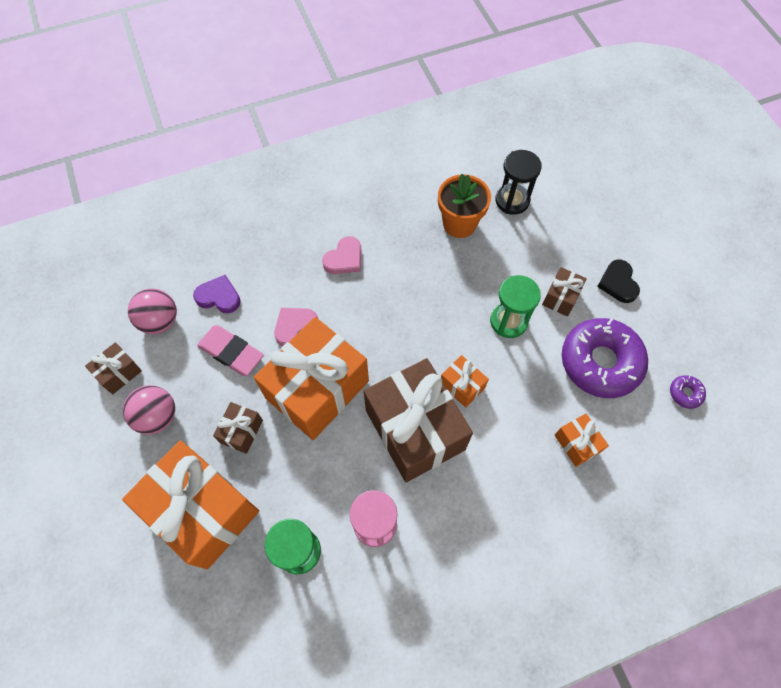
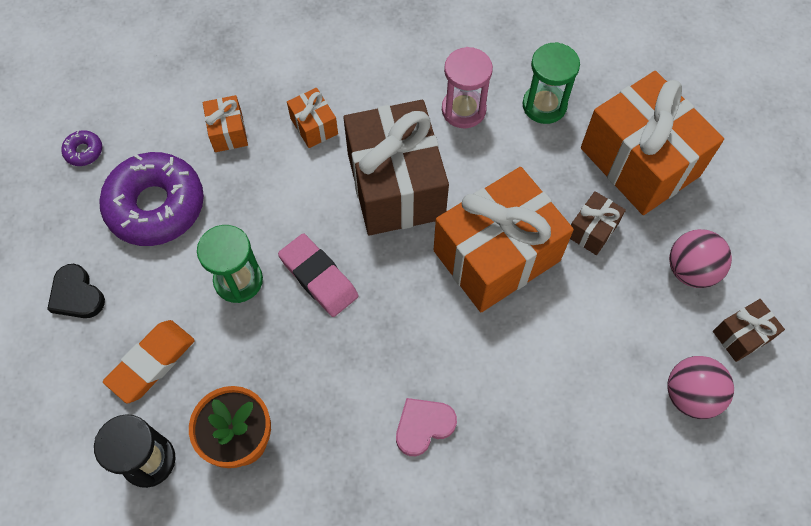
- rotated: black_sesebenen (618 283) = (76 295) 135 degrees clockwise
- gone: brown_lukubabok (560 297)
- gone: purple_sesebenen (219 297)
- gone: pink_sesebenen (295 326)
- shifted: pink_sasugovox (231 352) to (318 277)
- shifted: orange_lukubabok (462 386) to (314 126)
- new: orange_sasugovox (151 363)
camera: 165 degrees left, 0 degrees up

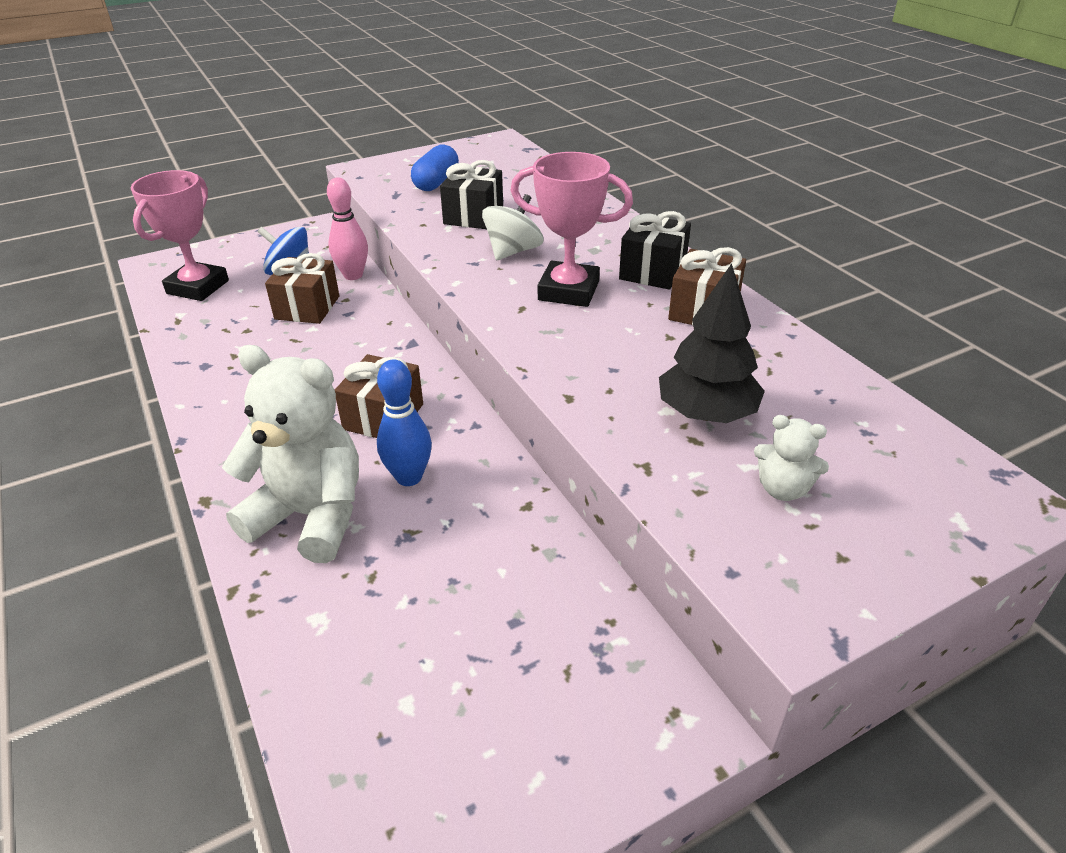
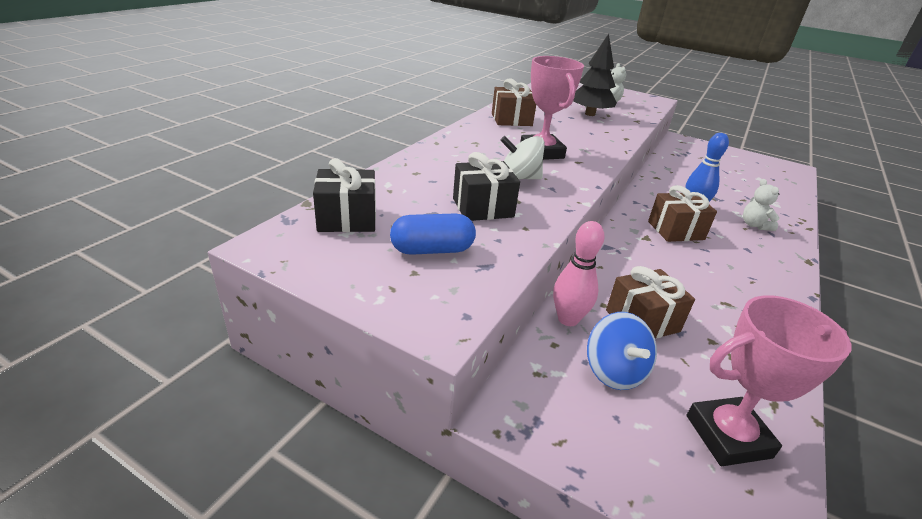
- shifted: black_lukubabok (653 271) to (347 218)
- scaled: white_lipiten (311 516) = (754 225) x0.46
camera: 125 degrees left, 5 degrees down

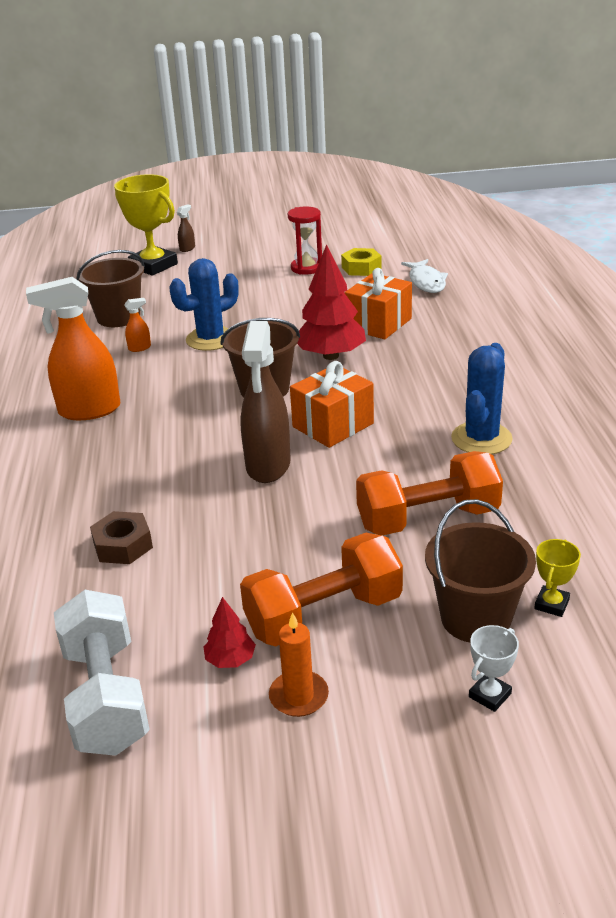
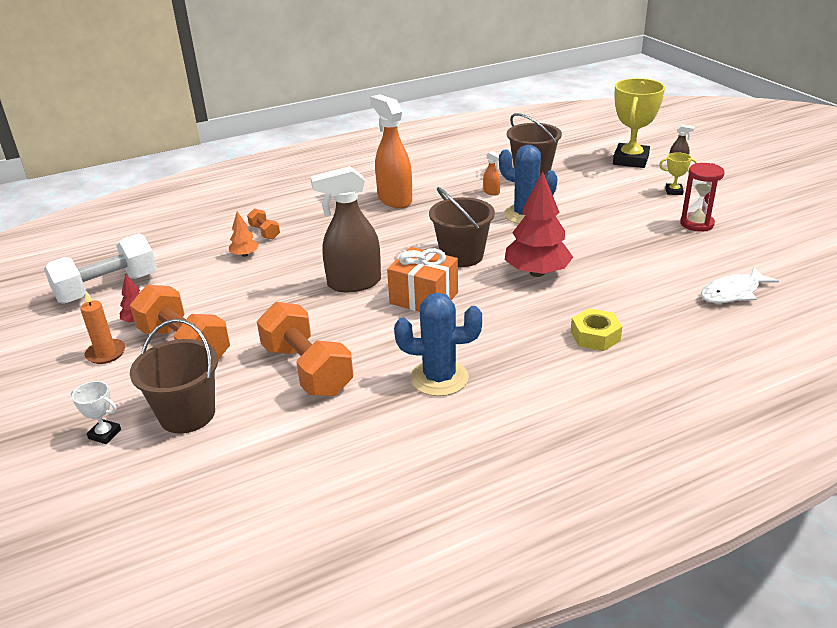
- shifted: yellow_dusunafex (361 268) to (595 336)
- gone: orange_lukubabok (378 324)
- swapped: brown_dusunafex (123 545) to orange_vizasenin (245 255)
- shifted: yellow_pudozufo (551 604) to (674 191)
- new: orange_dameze (264 232)
camera: 70 degrees right, 0 degrees up

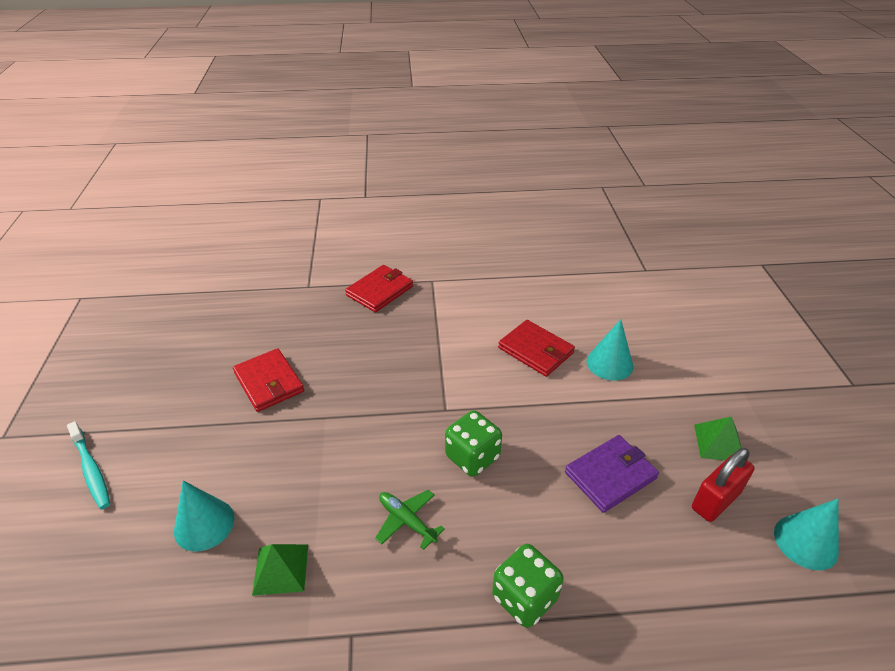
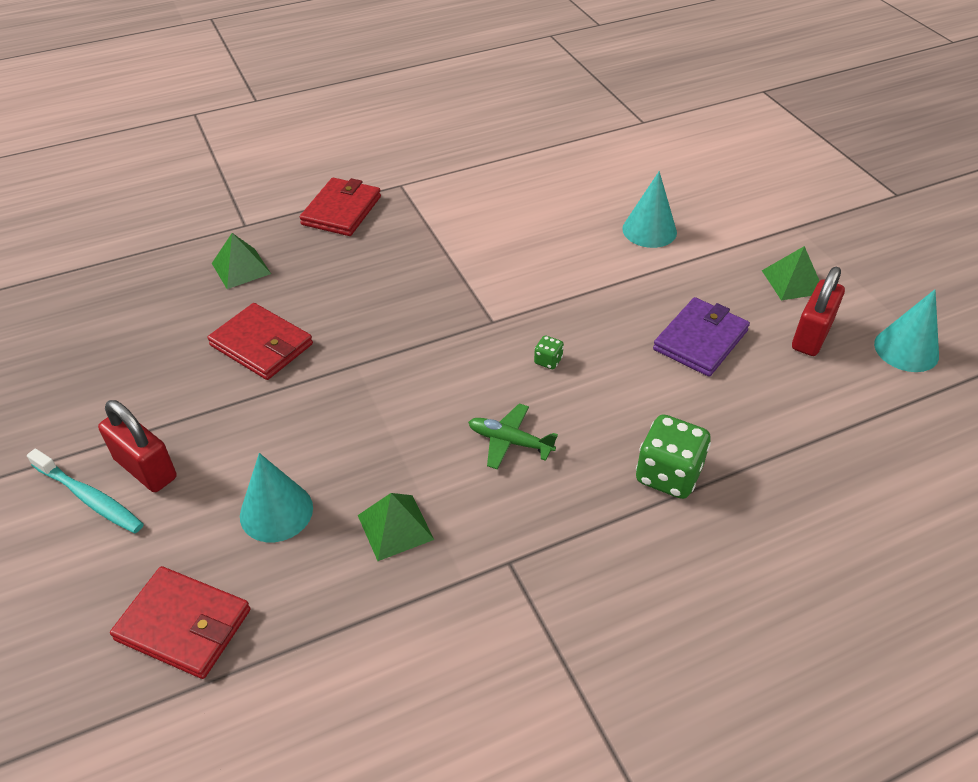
- shifted: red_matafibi (536 350) to (184 625)
- scaled: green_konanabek (472 457) = (548 361) x0.46
- new: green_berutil (241 268)
- new: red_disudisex (145 468)
camera: 20 degrees left, 5 degrees up

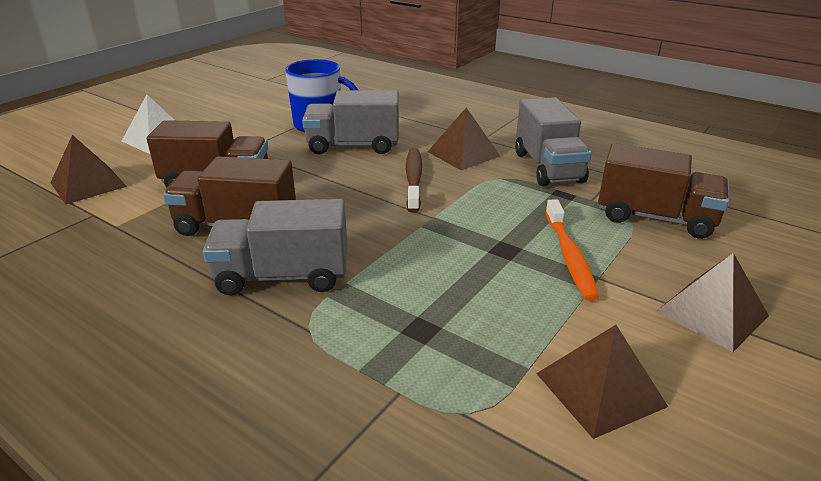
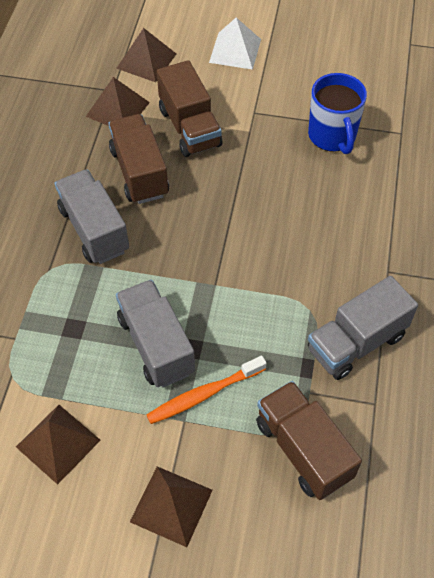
- shifted: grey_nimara (353 146) to (156 345)
- shifted: brown_berutil (463 153) to (118 109)
- rotated: brown_nimara (655 218) = (303 449) 150 degrees clockwise
- gone: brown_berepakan (413 179)
camera: 65 degrees right, 25 degrees up

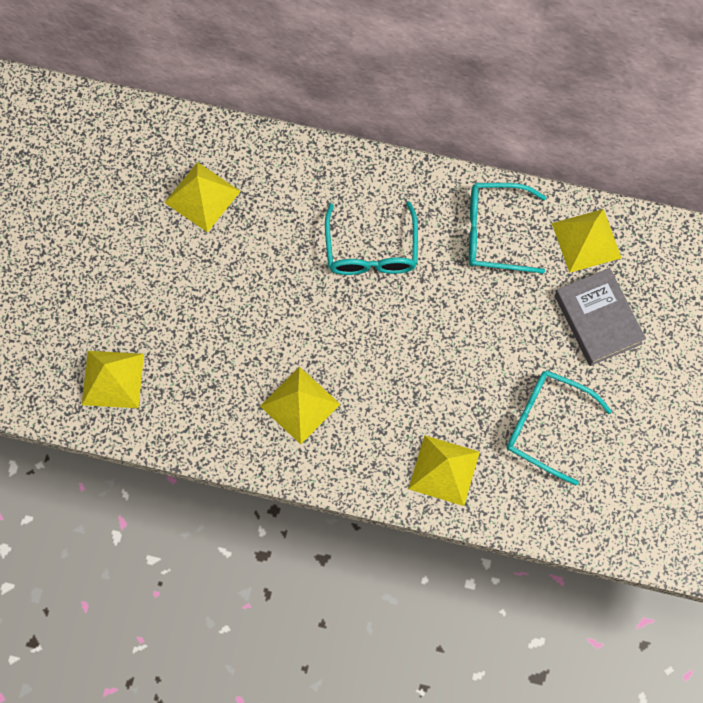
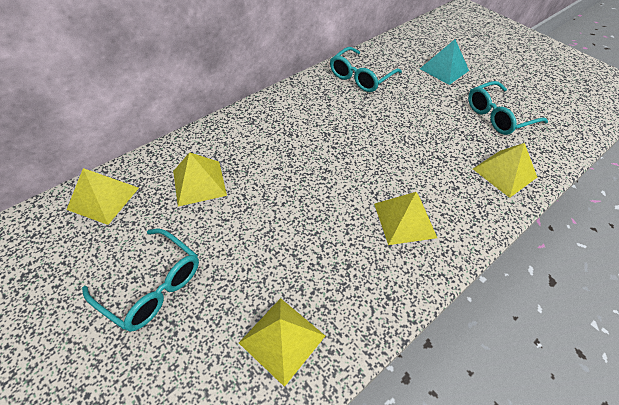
- shifted: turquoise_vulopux (371 250) to (152 286)
- shifted: yellow_berutil (586 240) to (103 198)
- swapped: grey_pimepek (597 319) to turquoise_berutil (444 69)
camera: 55 degrees left, 20 degrees down

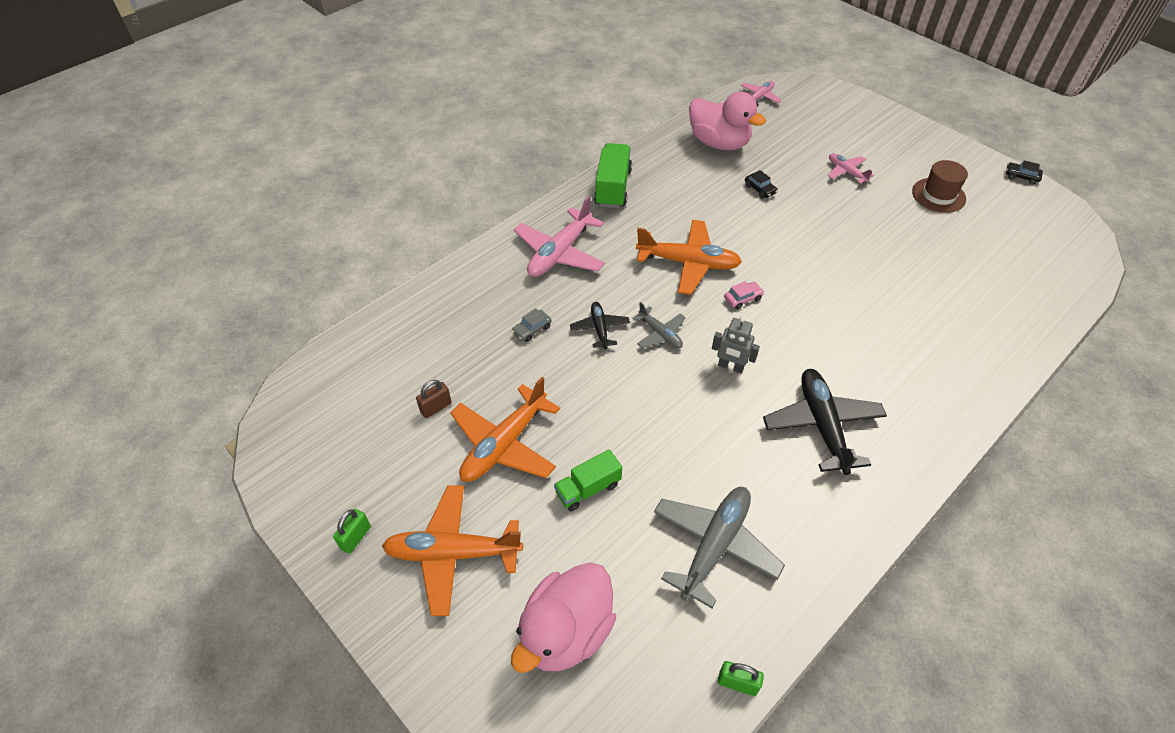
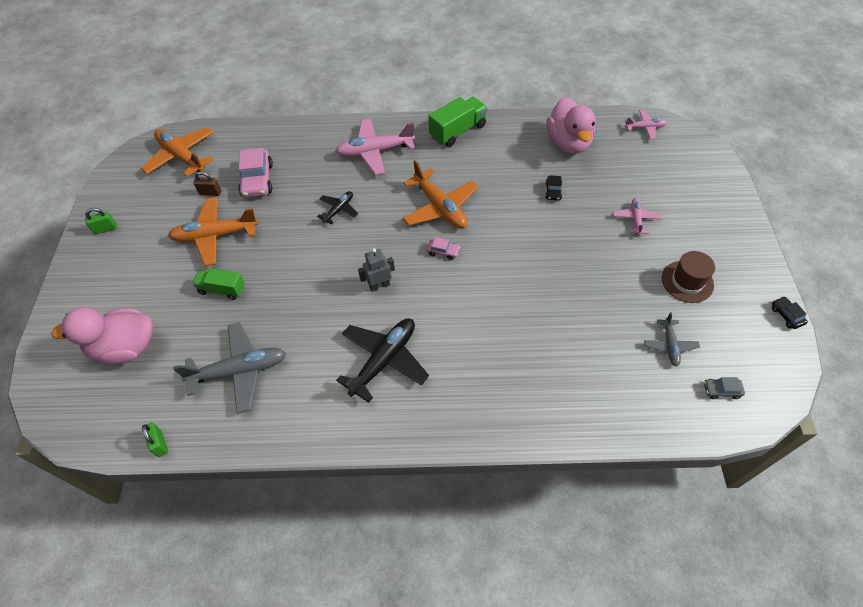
- shifted: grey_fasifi (660 334) to (669 345)
- shifted: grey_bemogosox (532 329) to (721 390)
- rotated: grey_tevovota (730 367) = (379 285) 90 degrees clockwise
- shifted: orange_fasifi (452 553) to (181 157)
- new: pink_bemogosox (257 180)
camera: 45 degrees right, 5 degrees up

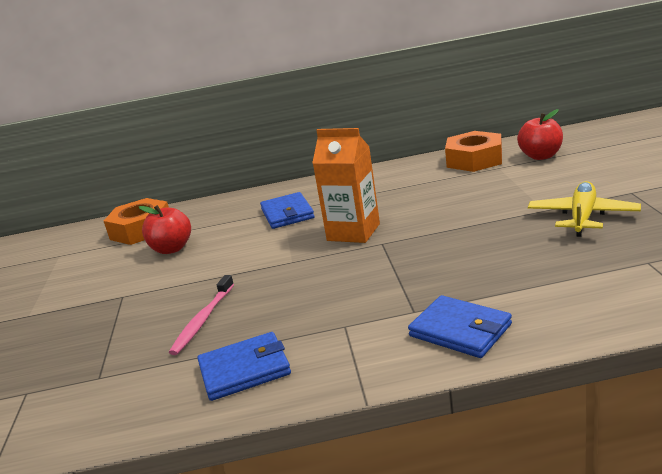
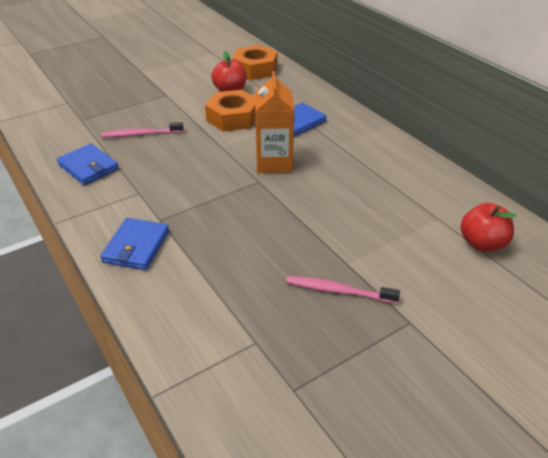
- shifted: orange_dusunafex (474 160) to (233 118)
- swapped: yellow_fasifi (582 217) to pink_berepakan (338 291)
camera: 60 degrees right, 15 degrees up

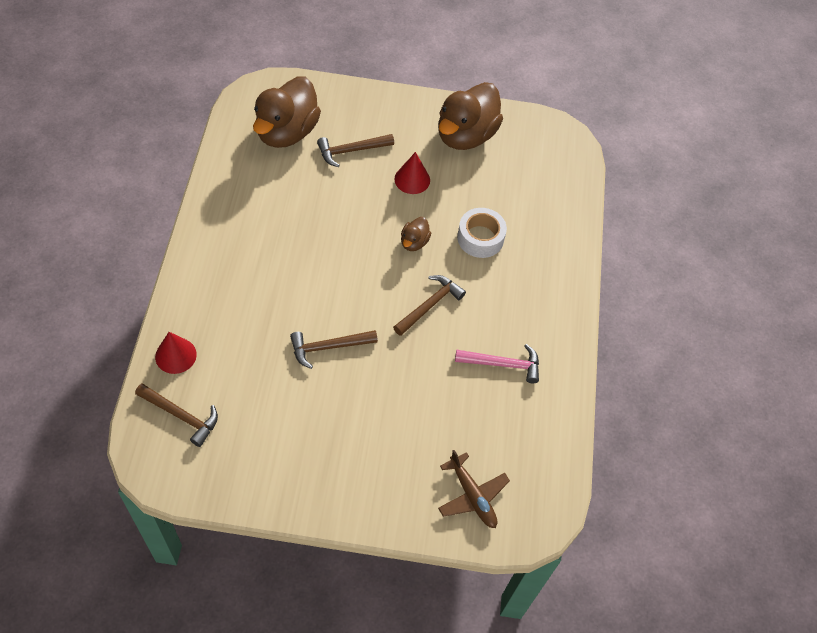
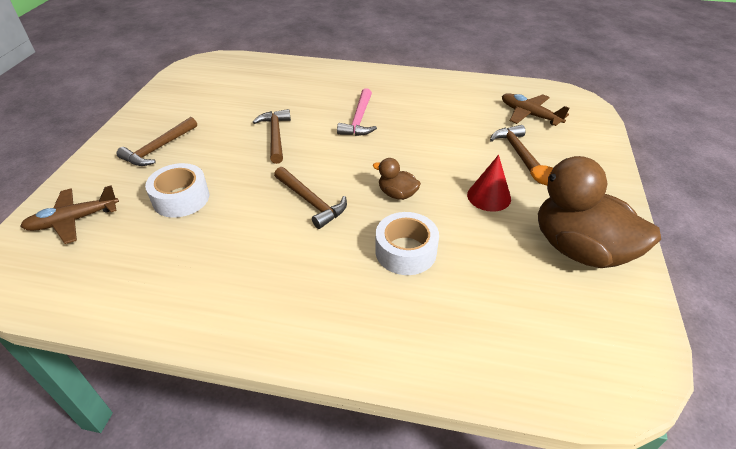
- swapped: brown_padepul (286 132) to brown_fasifi (529 115)
- gone: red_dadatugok (175 355)
- shifted: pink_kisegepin (503 364) to (359 120)
- shifted: brown_kisegepin (181 416) to (158 148)
- new: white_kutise (181 198)
camera: 100 degrees right, 15 degrees down

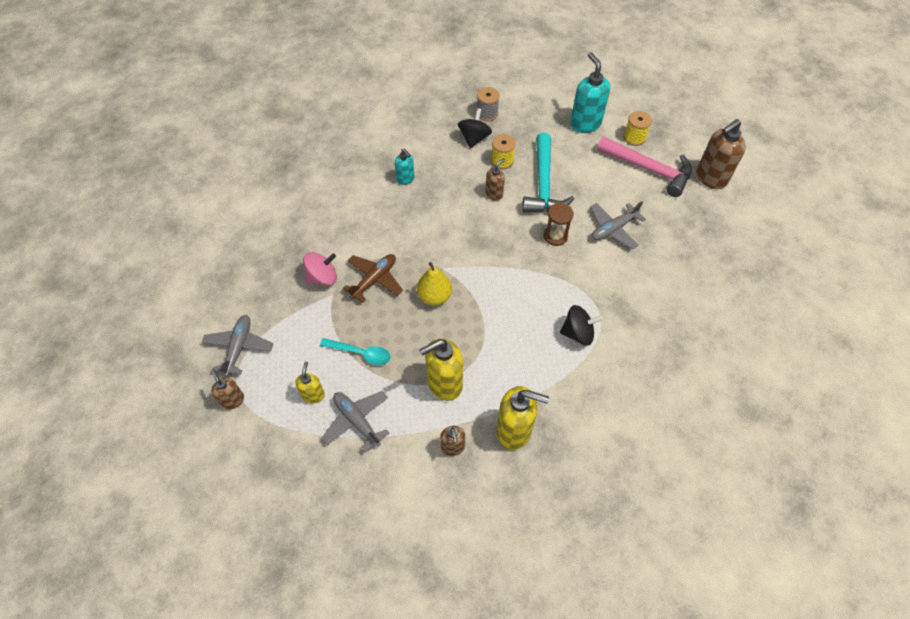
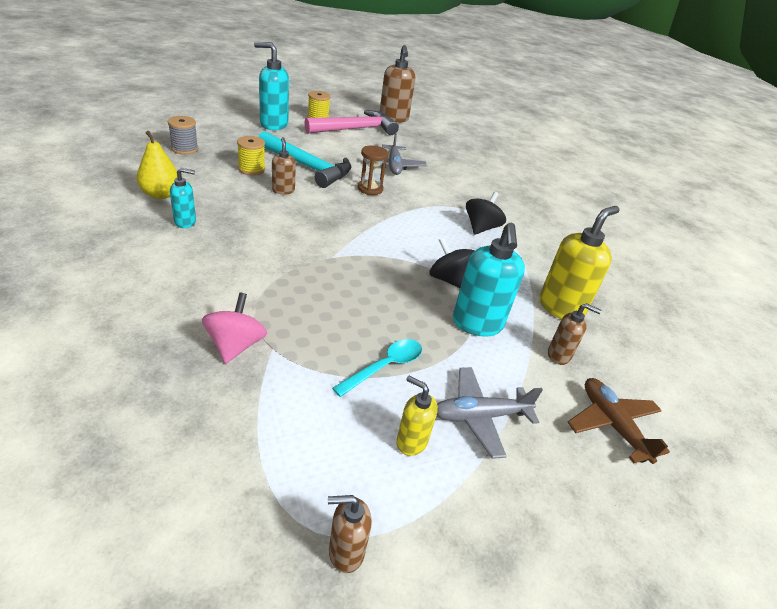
- shifted: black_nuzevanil (474 138) to (448 280)
- shifted: brown_fasifi (374 280) to (612 425)
- shifted: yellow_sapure (434 296) to (161 194)
- gone: grey_fasifi (239 347)
- repainted: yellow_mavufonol (444 384) to turquoise_mavufonol (477 324)
camera: 65 degrees left, 20 degrees down

